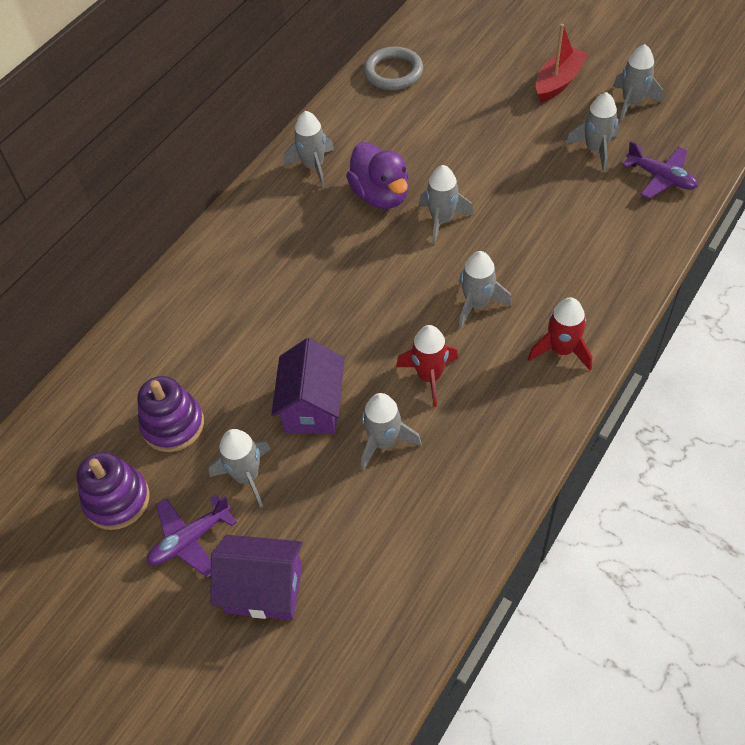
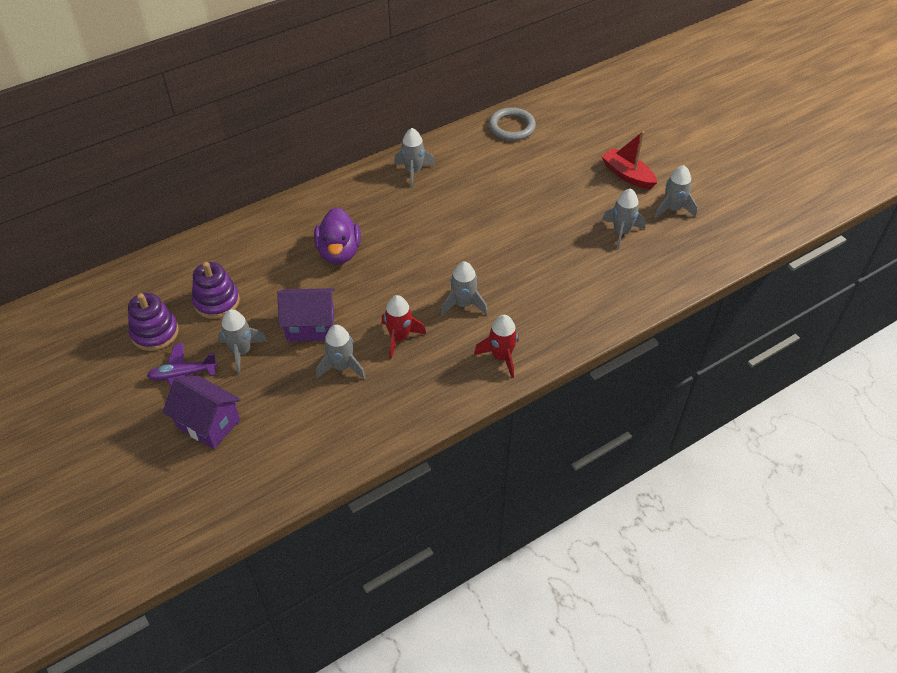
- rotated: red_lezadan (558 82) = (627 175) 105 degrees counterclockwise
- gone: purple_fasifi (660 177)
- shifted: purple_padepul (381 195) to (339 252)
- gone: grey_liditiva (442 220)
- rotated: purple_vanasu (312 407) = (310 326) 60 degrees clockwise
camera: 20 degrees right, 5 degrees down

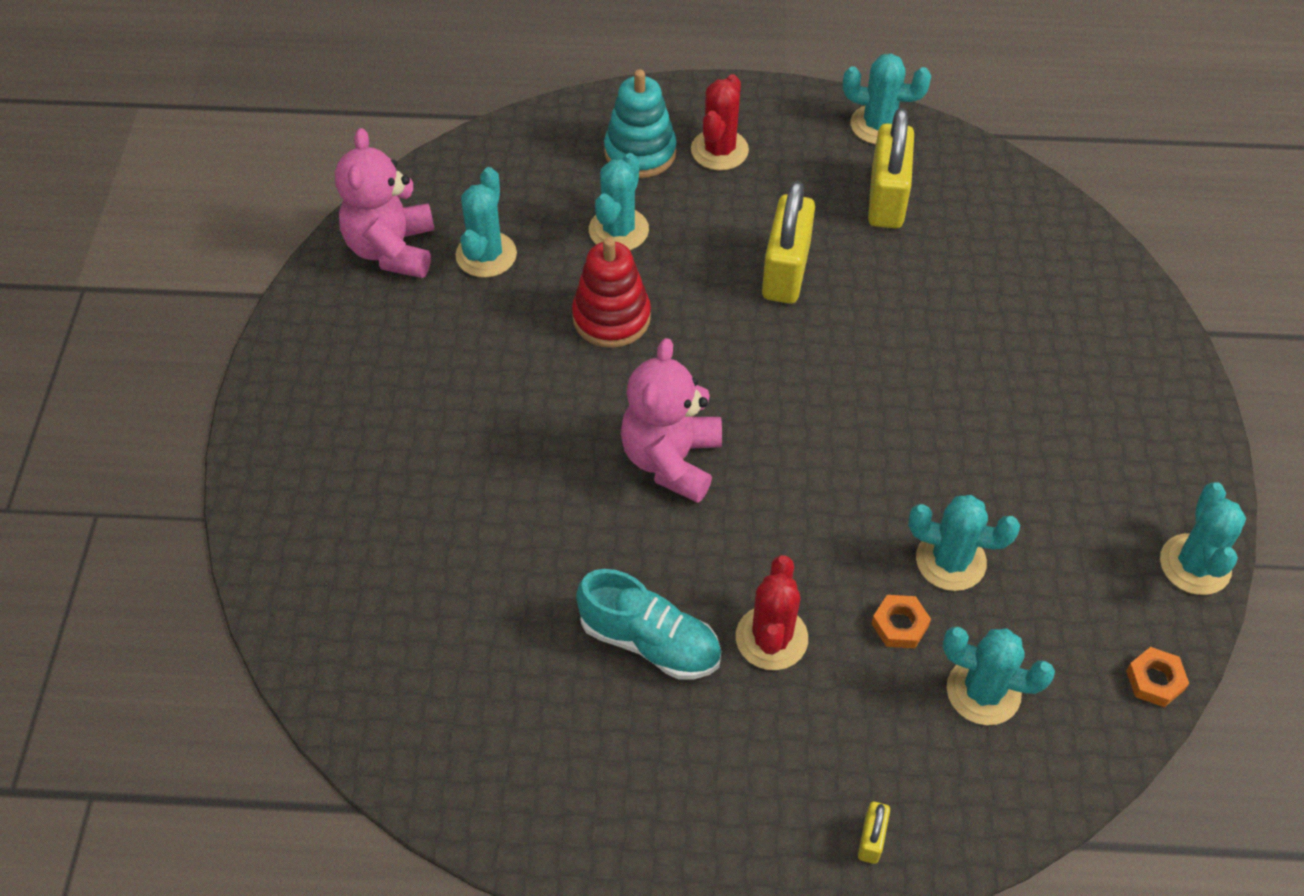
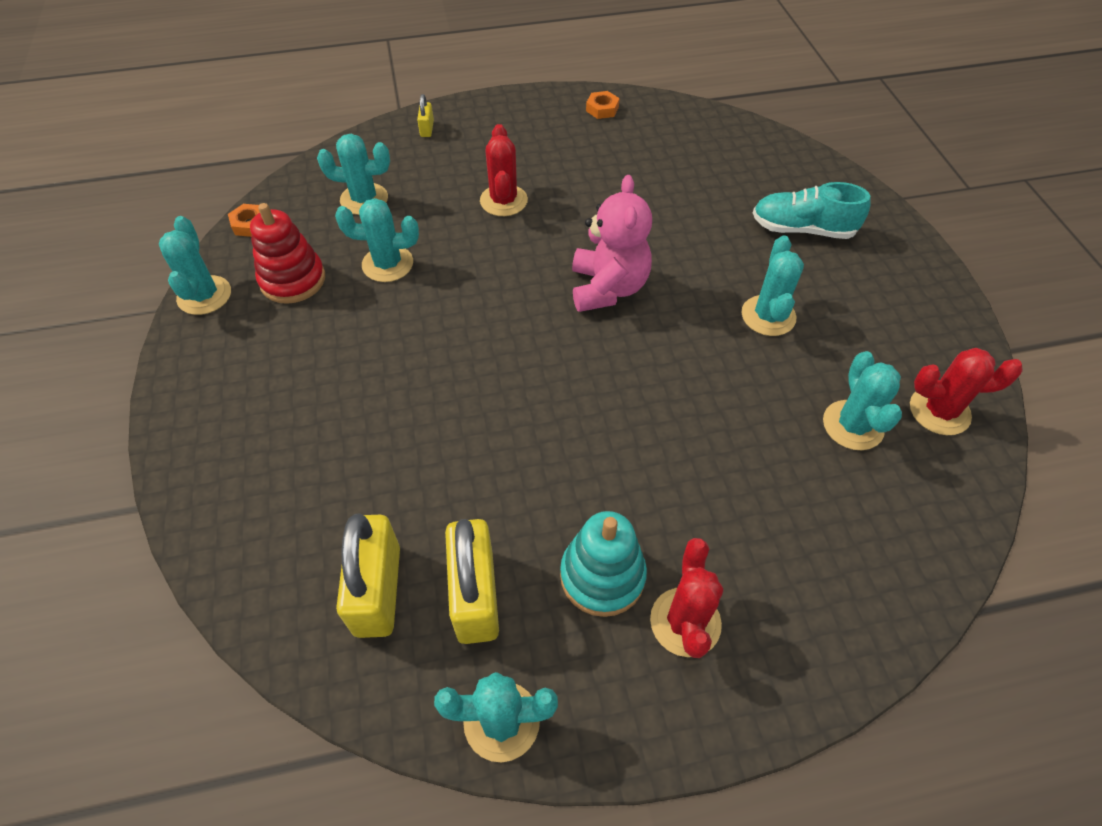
- shifted: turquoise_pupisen (640 152) to (602 576)
- swapped: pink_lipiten (392 249) to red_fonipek (939 411)
- shifted: turquoise_fonipek (618 230) to (768 316)
- shifted: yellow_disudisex (785 271) to (378 590)
- shifted: red_pupisen (611 317) to (293 280)
- shifted: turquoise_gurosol (649 641) to (802 229)
- shifted: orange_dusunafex (899 625) to (602 109)
camera: 165 degrees right, 0 degrees up

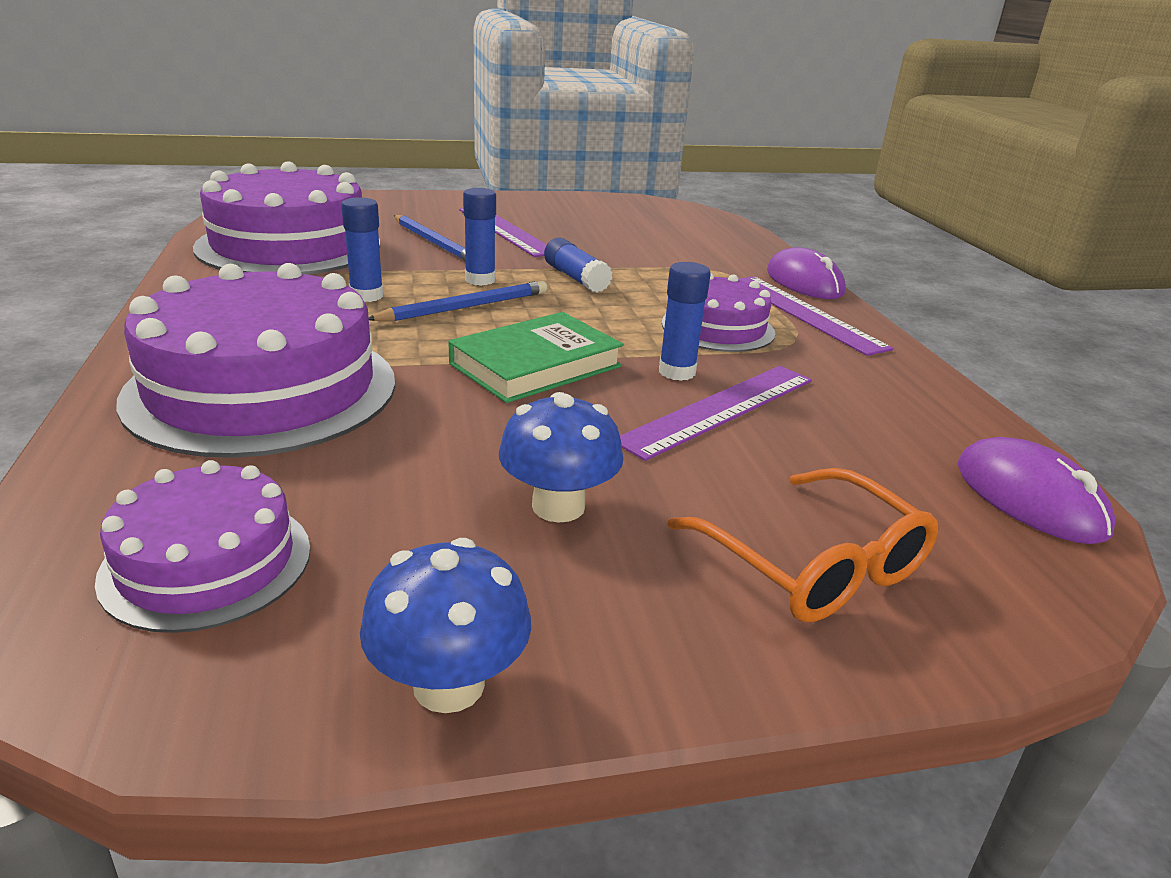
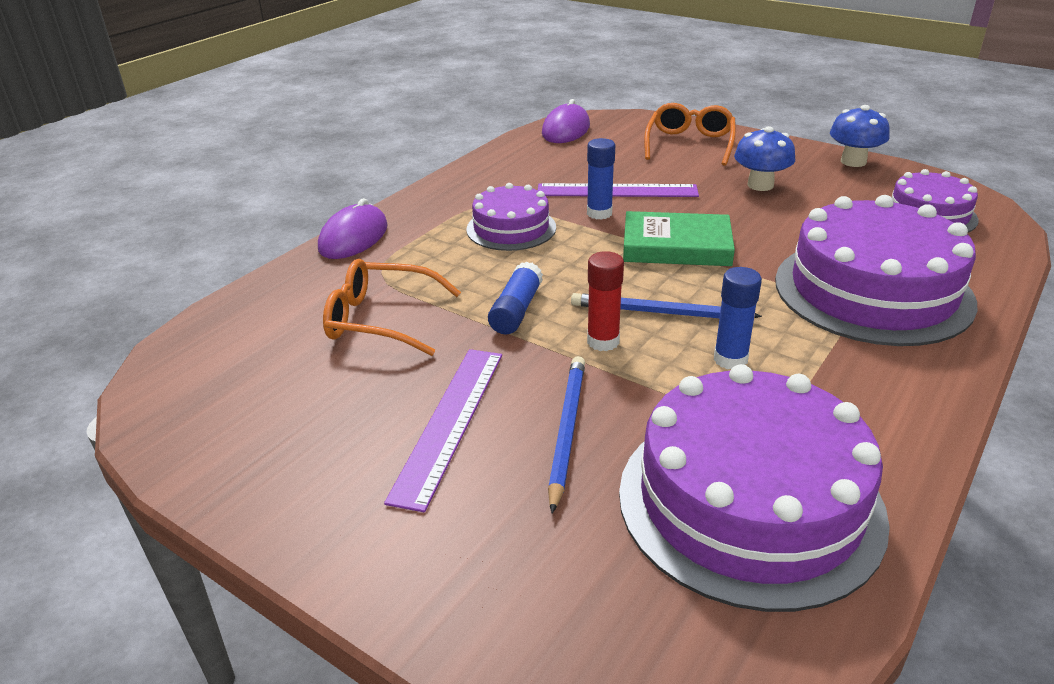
- repainted: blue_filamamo (480 280) to red_filamamo (603 341)
- gone: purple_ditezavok (805 313)
- new: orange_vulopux (382 320)
camera: 130 degrees left, 5 degrees up

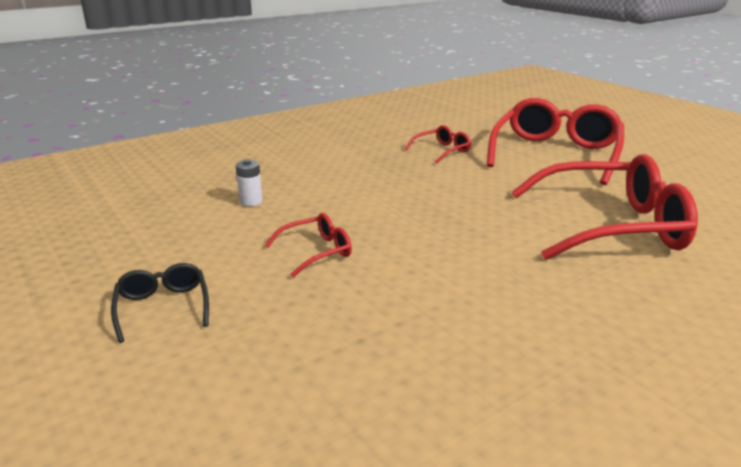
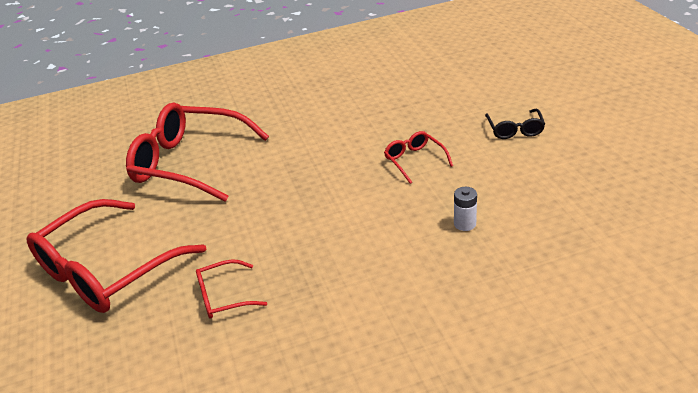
- rotated: red_vulopux (316 251) = (414 161) 75 degrees clockwise
camera: 160 degrees left, 10 degrees up

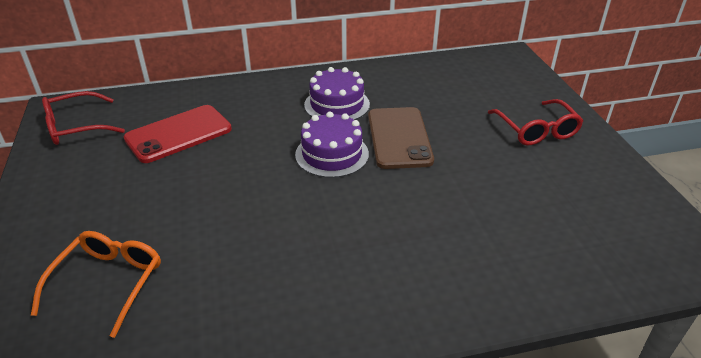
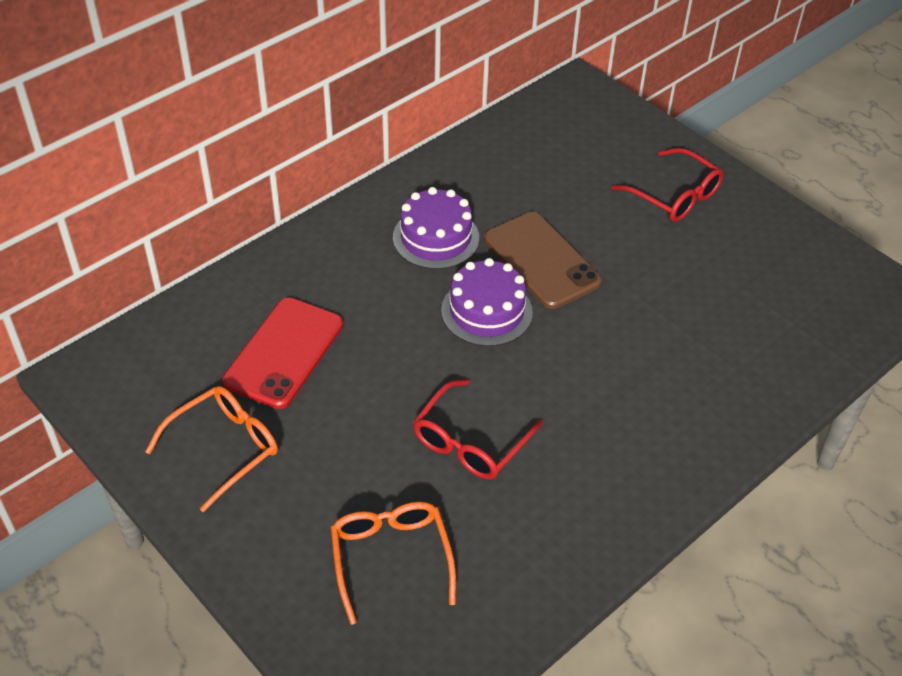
- shifted: red_vulopux (76 127) to (470 442)
- new: orange_vulopux (224 448)
camera: 30 degrees left, 10 degrees up

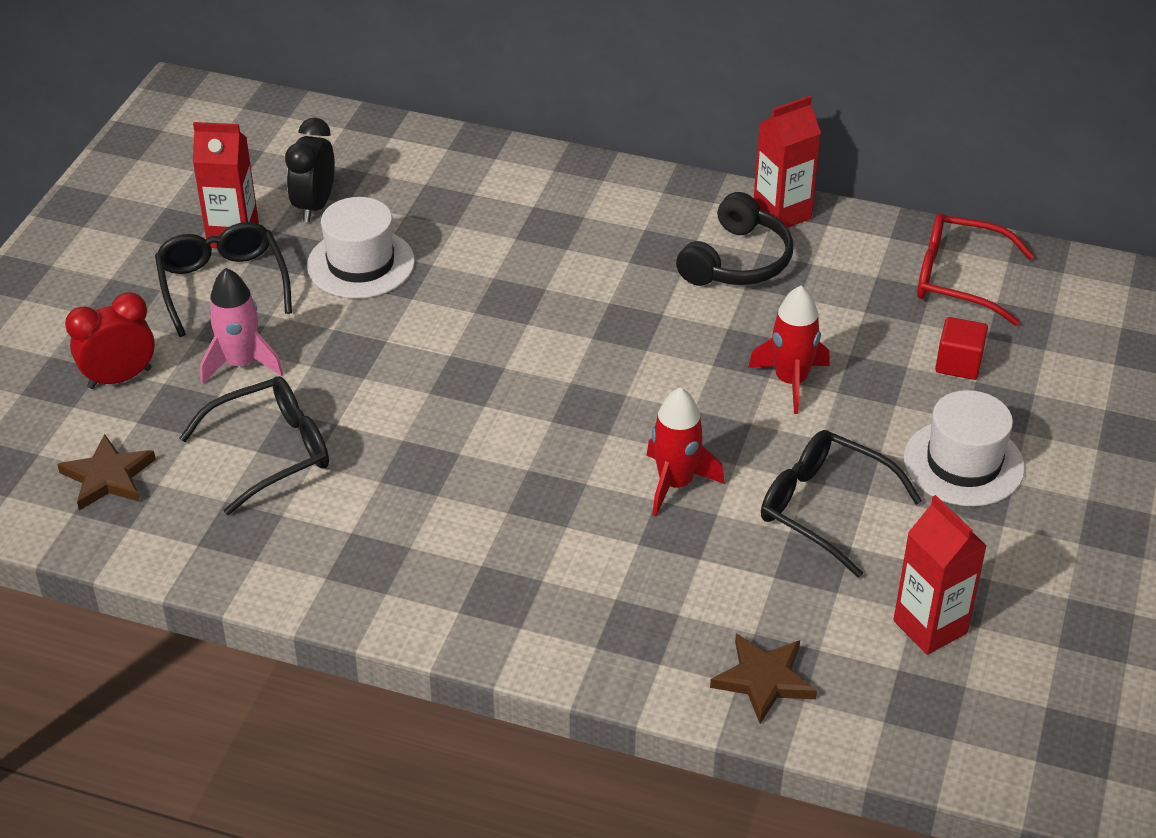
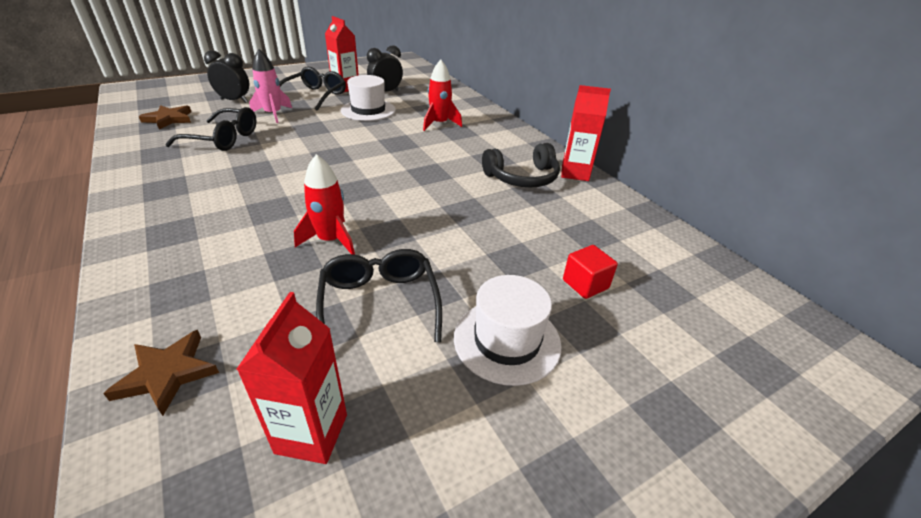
- gone: red_vulopux (958 279)
- shifted: red_liditiva (791 381) to (439 124)
- repainted: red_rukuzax (120 378) to black_rukuzax (234 101)
camera: 40 degrees right, 5 degrees down

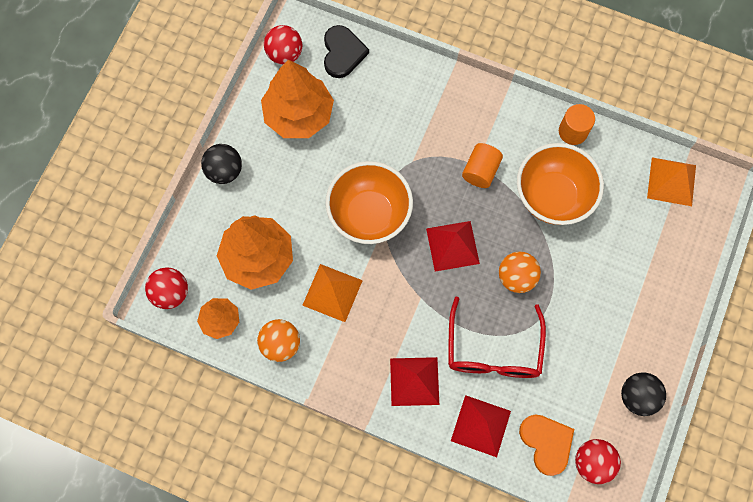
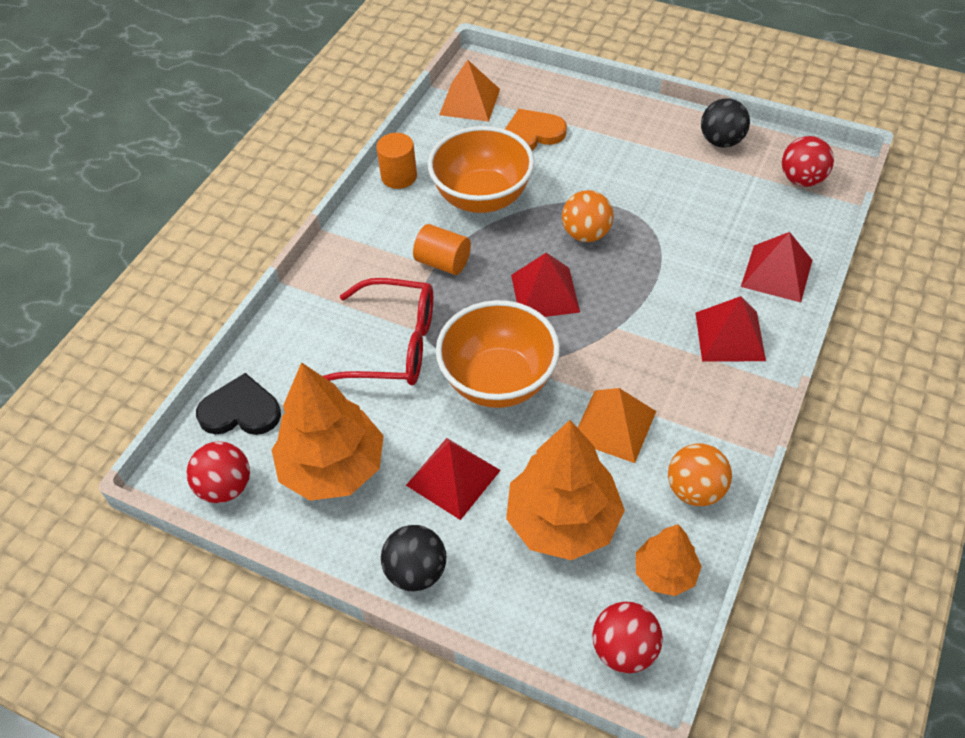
- shifted: red_vulopux (493 350) to (393 345)
- shifted: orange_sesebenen (546 443) to (532 134)
- new: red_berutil (453 477)
camera: 85 degrees left, 20 degrees down

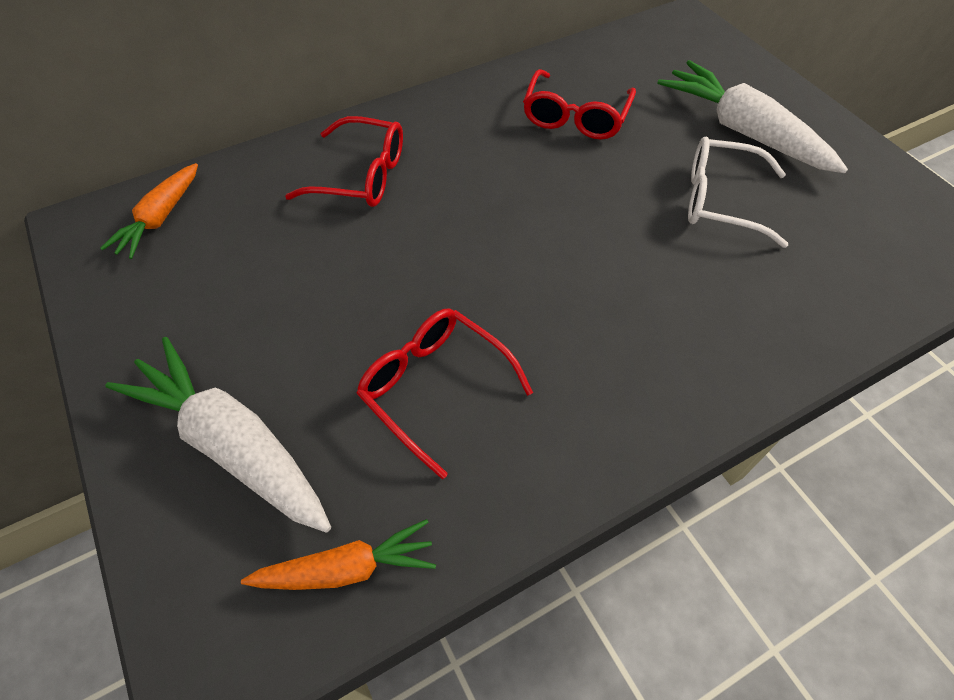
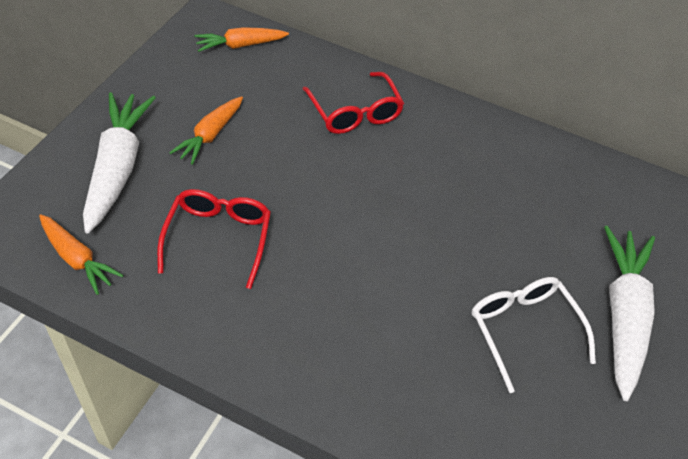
- gone: red_vulopux (575 117)
- new: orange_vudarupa (210 135)
camera: 50 degrees right, 5 degrees down

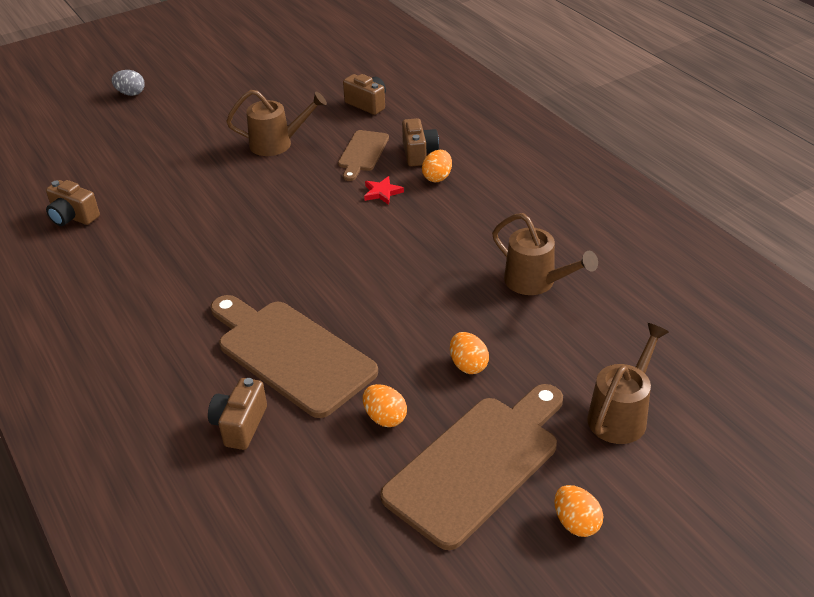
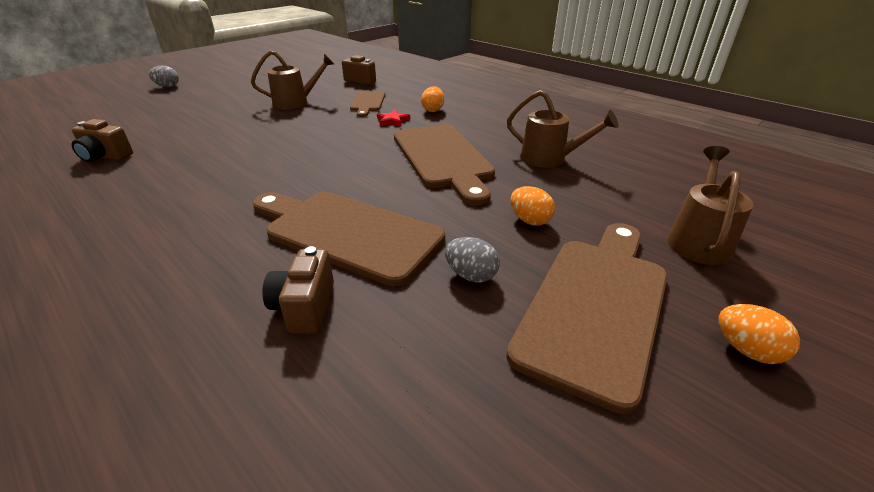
- gone: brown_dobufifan (419 154)
- repainted: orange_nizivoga (385 418) to grey_nizivoga (471 275)
- new: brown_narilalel (443 158)
camera: 15 degrees left, 5 degrees down

